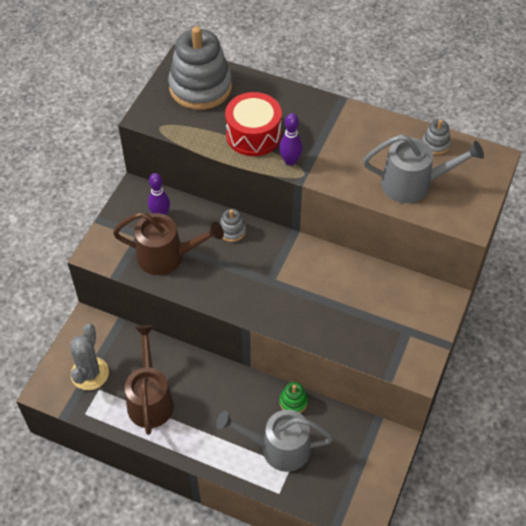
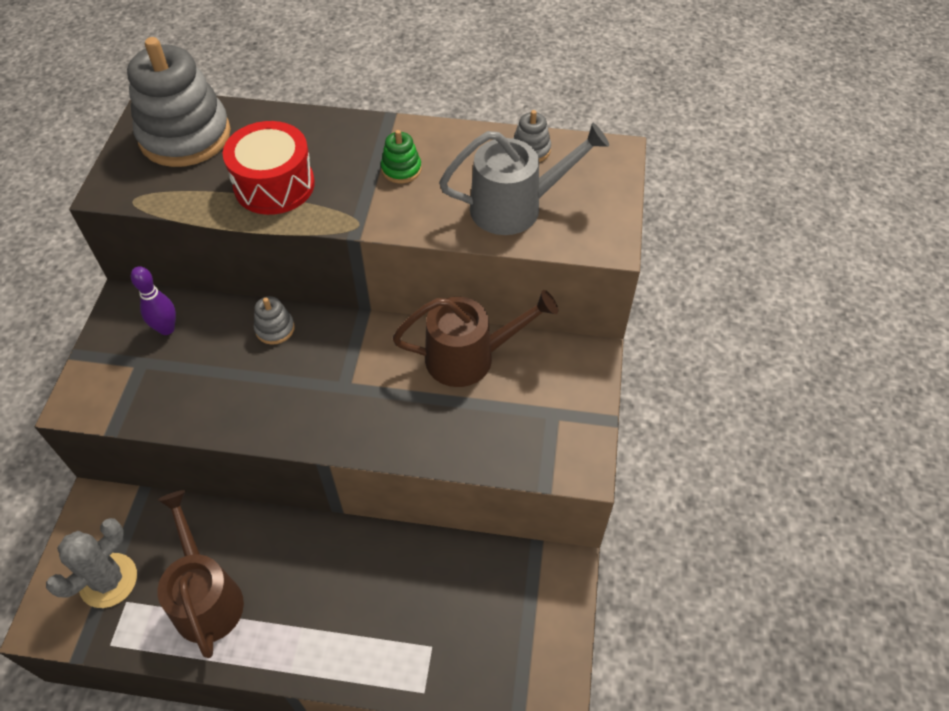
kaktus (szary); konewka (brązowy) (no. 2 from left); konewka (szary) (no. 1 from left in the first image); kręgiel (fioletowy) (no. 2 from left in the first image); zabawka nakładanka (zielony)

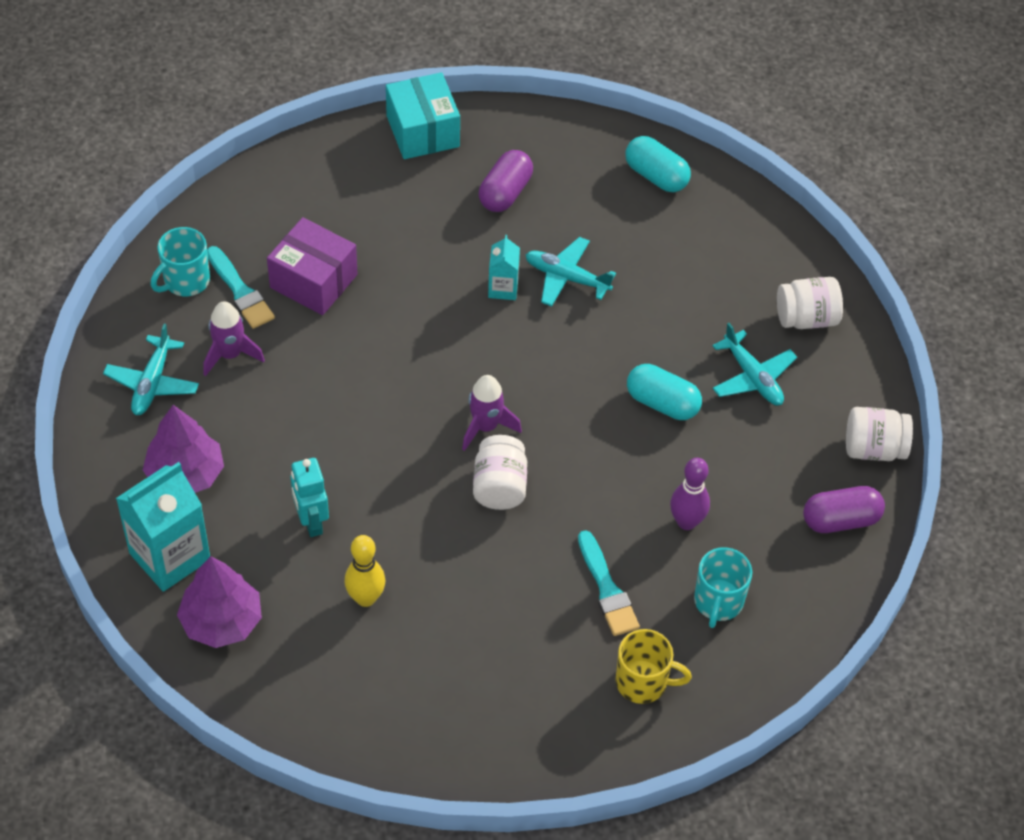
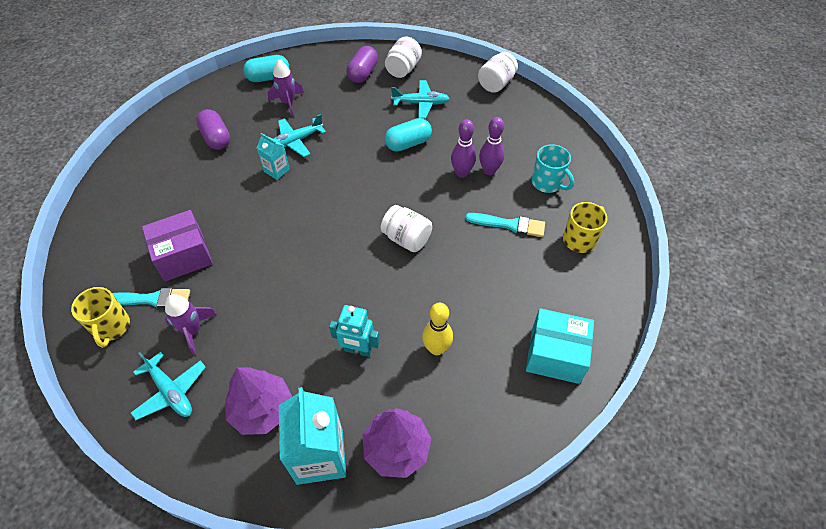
kubek (żółty) (no. 1 from left); pudełko (turkusowy); rakieta (fioletowy) (no. 2 from left); kapsułka (fioletowy) (no. 2 from left); kręgiel (fioletowy) (no. 1 from left)

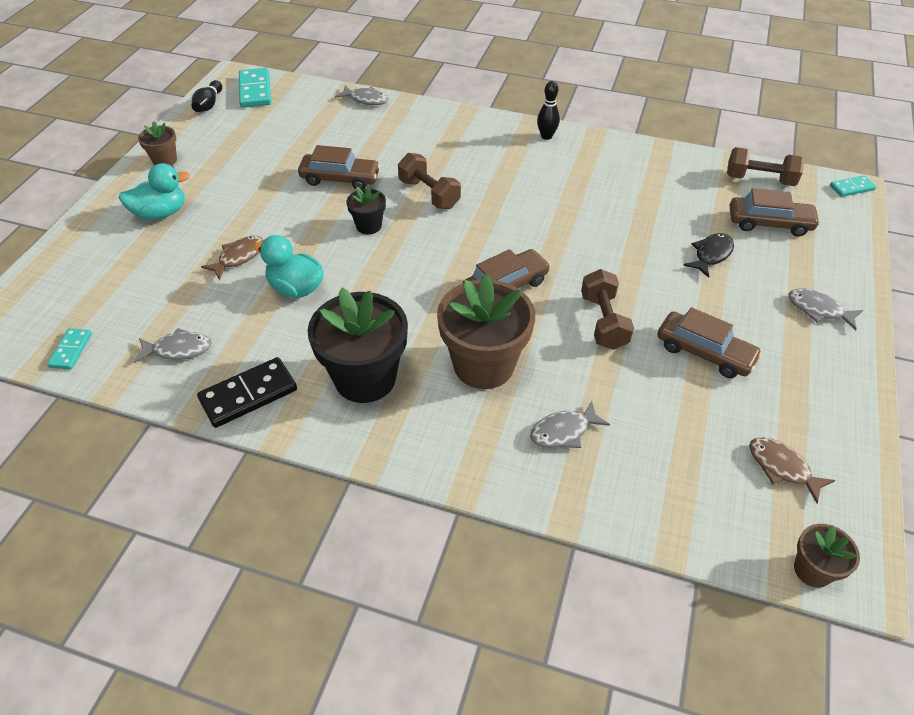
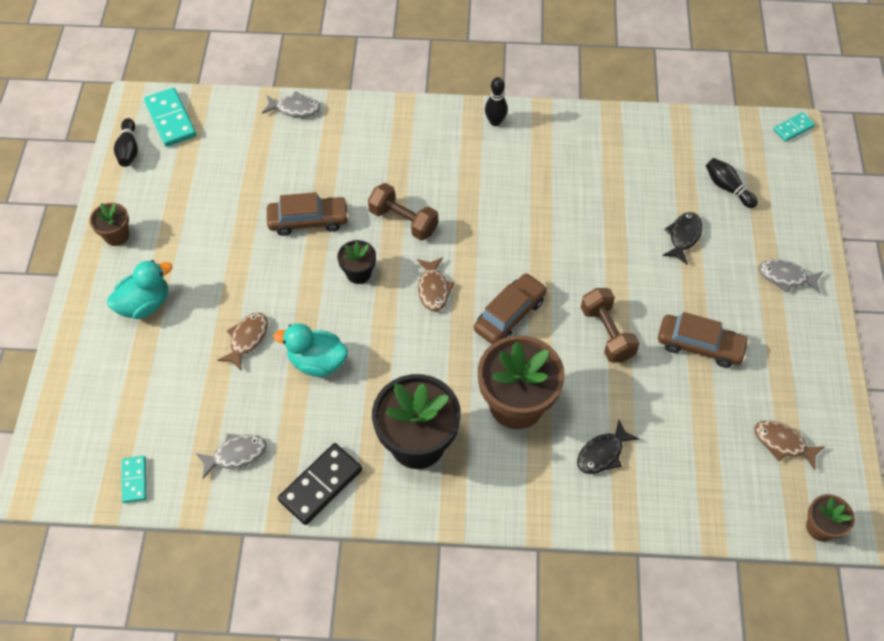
ryba (czarny) (no. 1 from left); hantel (brązowy) (no. 3 from left in the first image); kręgiel (czarny) (no. 3 from left); ryba (brązowy) (no. 2 from left)

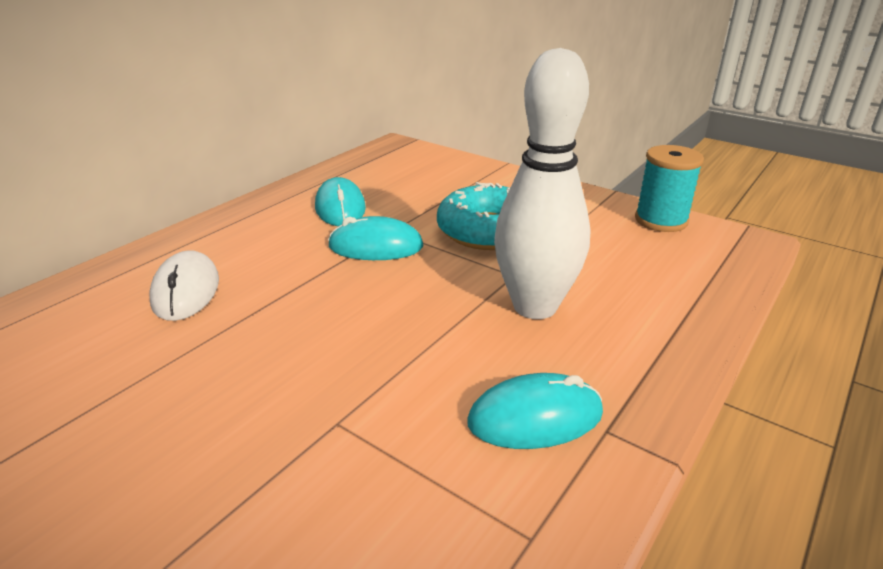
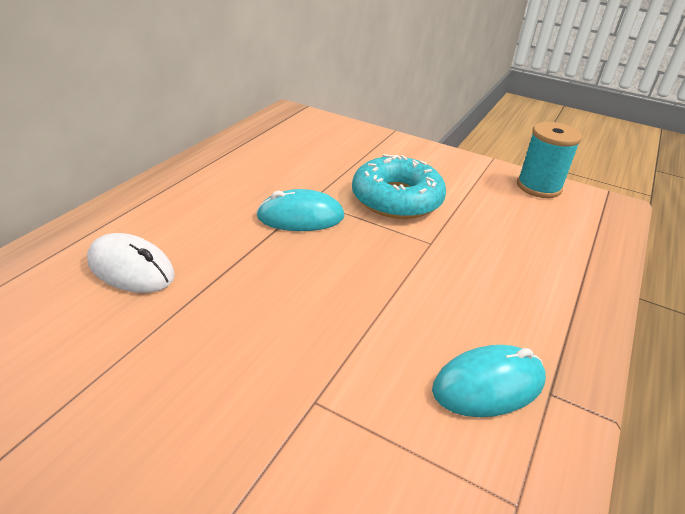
myszka (biały); myszka (turkusowy) (no. 1 from left in the first image); kręgiel (biały)

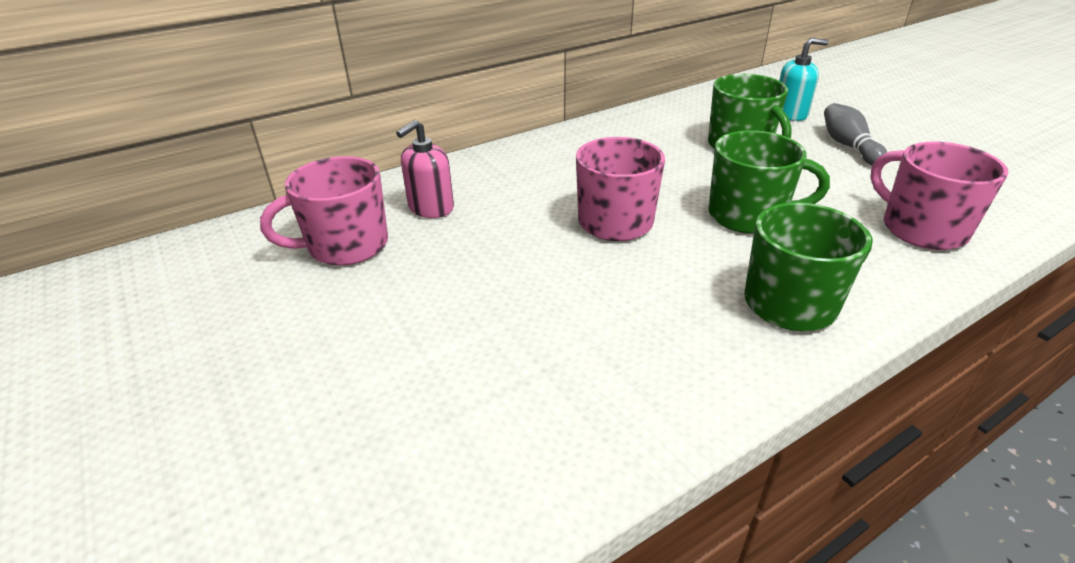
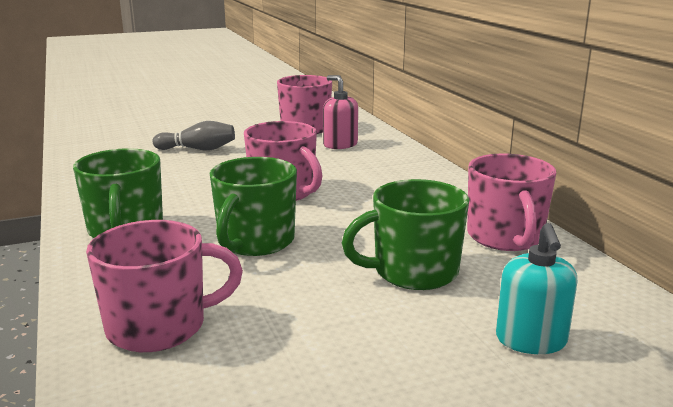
kręgiel (szary); kubek (różowy) (no. 4 from left)

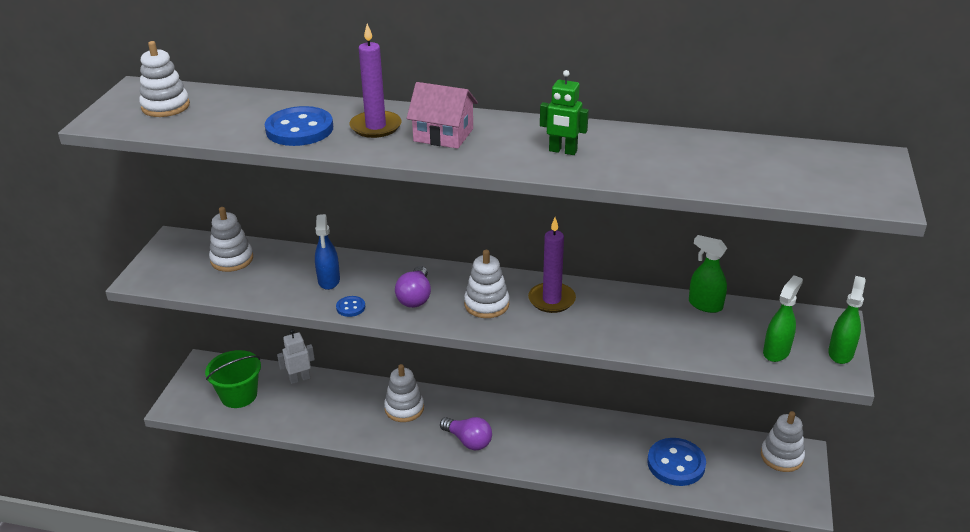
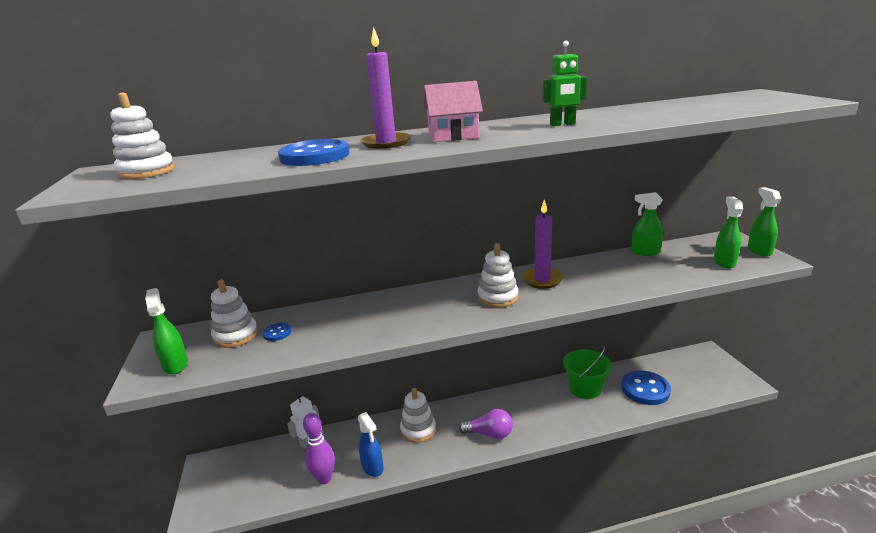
wiadro (zielony); spryskiwacz (niebieski); guzik (niebieski) (no. 1 from left); żarówka (fioletowy) (no. 1 from left in the first image); zabawka nakładanka (biały) (no. 5 from left in the first image); spryskiwacz (zielony) (no. 1 from left); kręgiel (fioletowy)

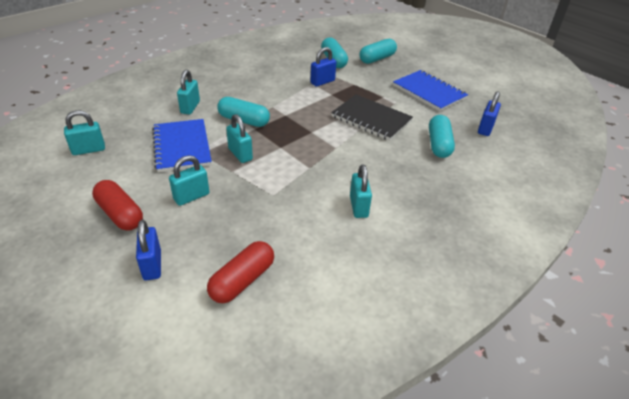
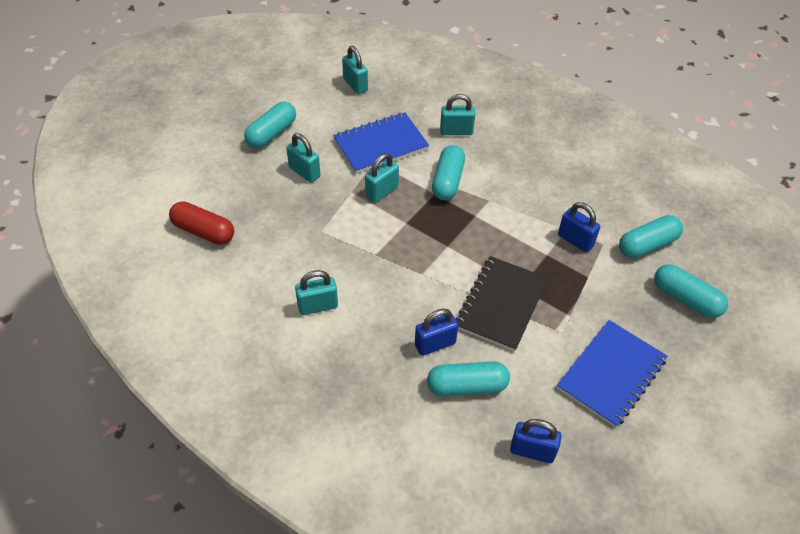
kapsułka (turkusowy) (no. 1 from left); kłódka (niebieski) (no. 1 from left)

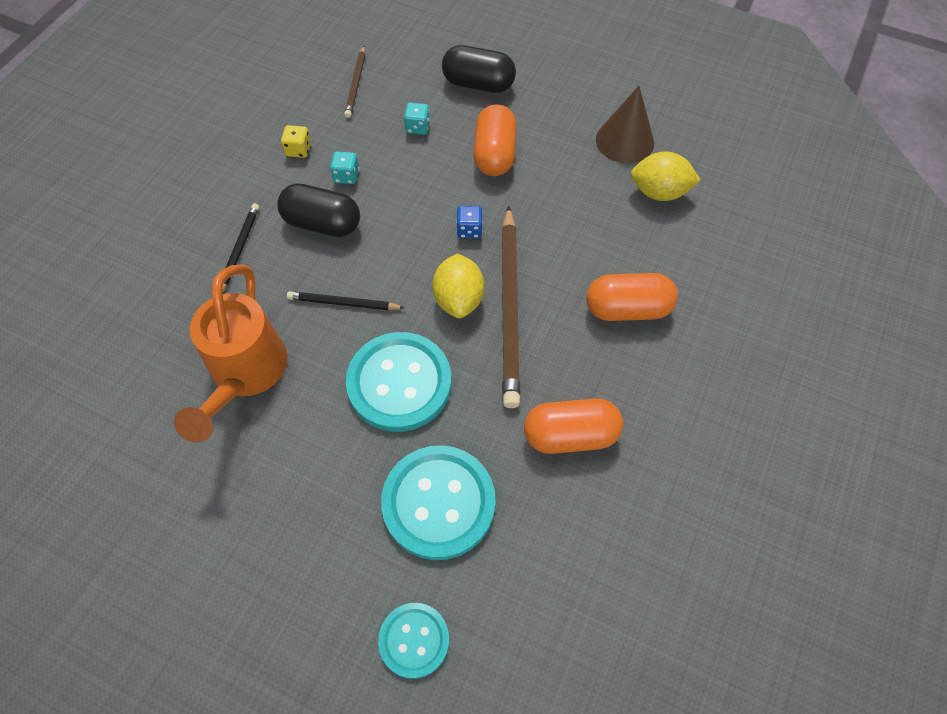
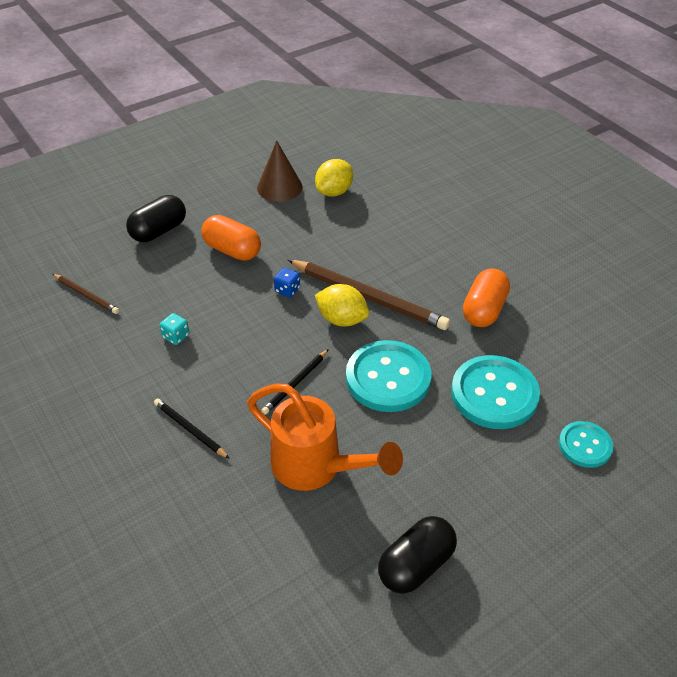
kapsułka (czarny) (no. 2 from left); kostka do gry (żółty); kostka do gry (turkusowy) (no. 2 from left in the first image); kapsułka (pomarańczowy) (no. 3 from left in the first image)

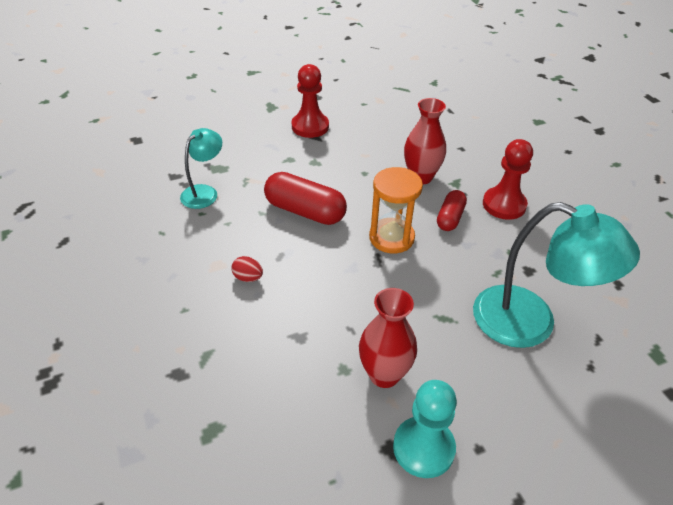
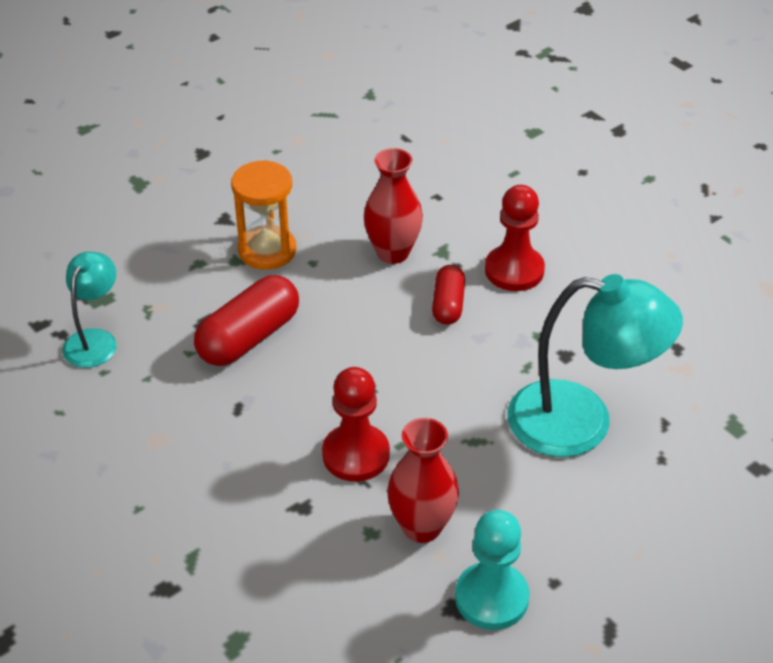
jajko (czerwony); kapsułka (czerwony) (no. 1 from left); pionek (czerwony) (no. 1 from left); klepsydra (pomarańczowy)

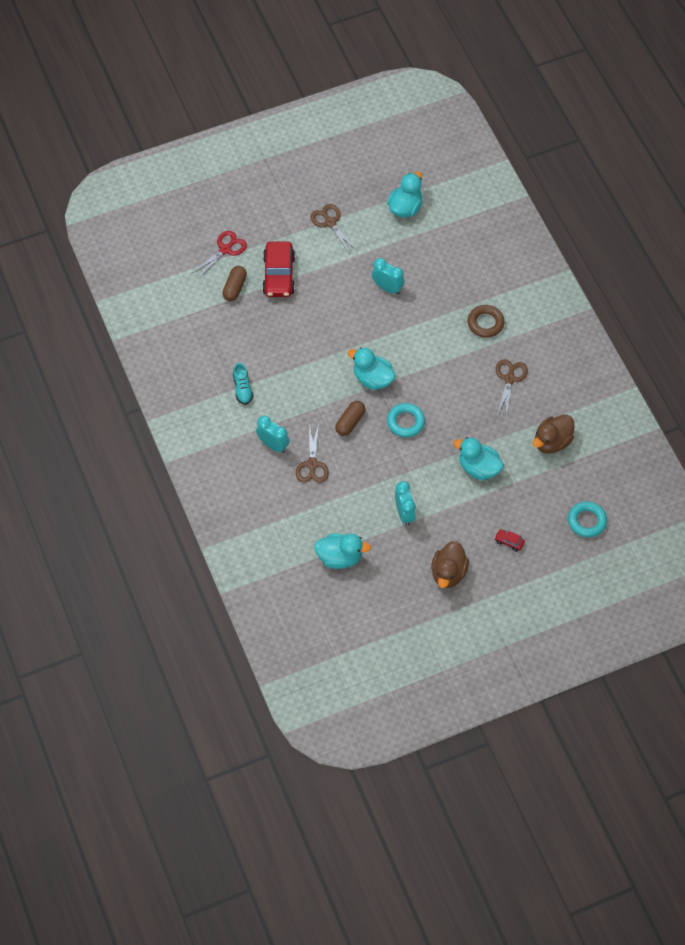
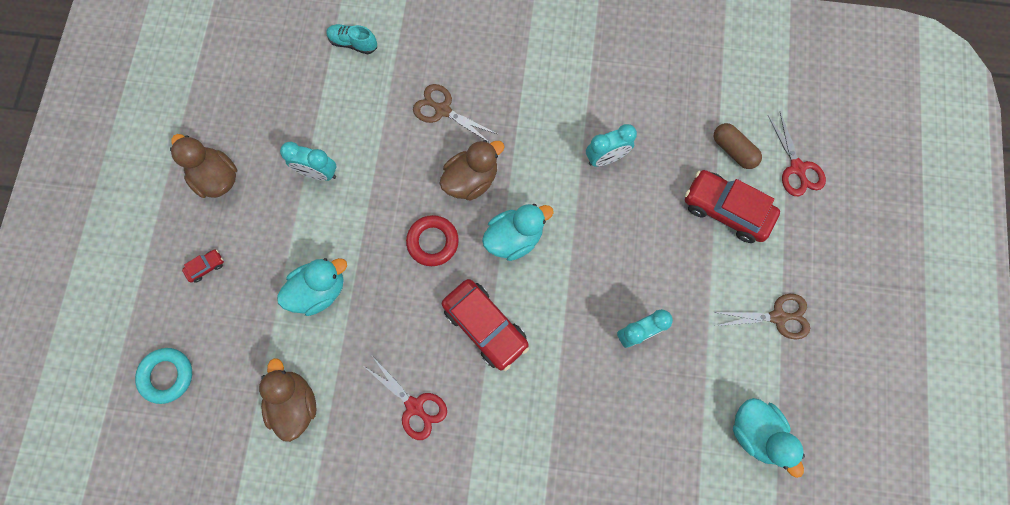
but (turkusowy); budzik (turkusowy) (no. 2 from left); kaczka (turkusowy) (no. 1 from left in the first image); kaczka (brązowy) (no. 3 from left); pierścień (czerwony); pierścień (brązowy); nożyczki (czerwony) (no. 1 from left); samochód (czerwony) (no. 2 from left)

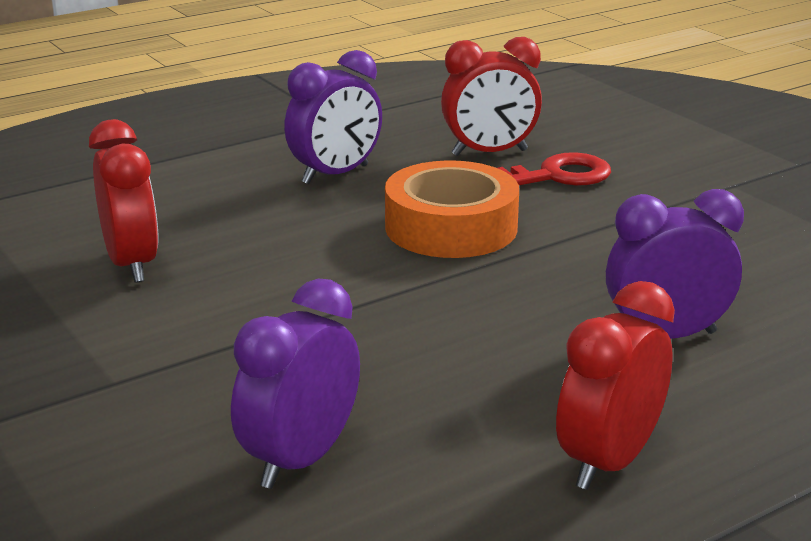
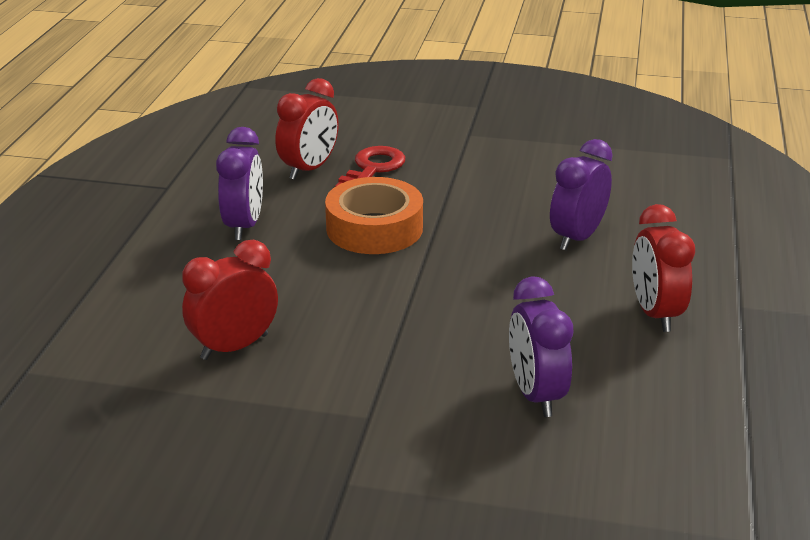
budzik (czerwony) (no. 1 from left)

